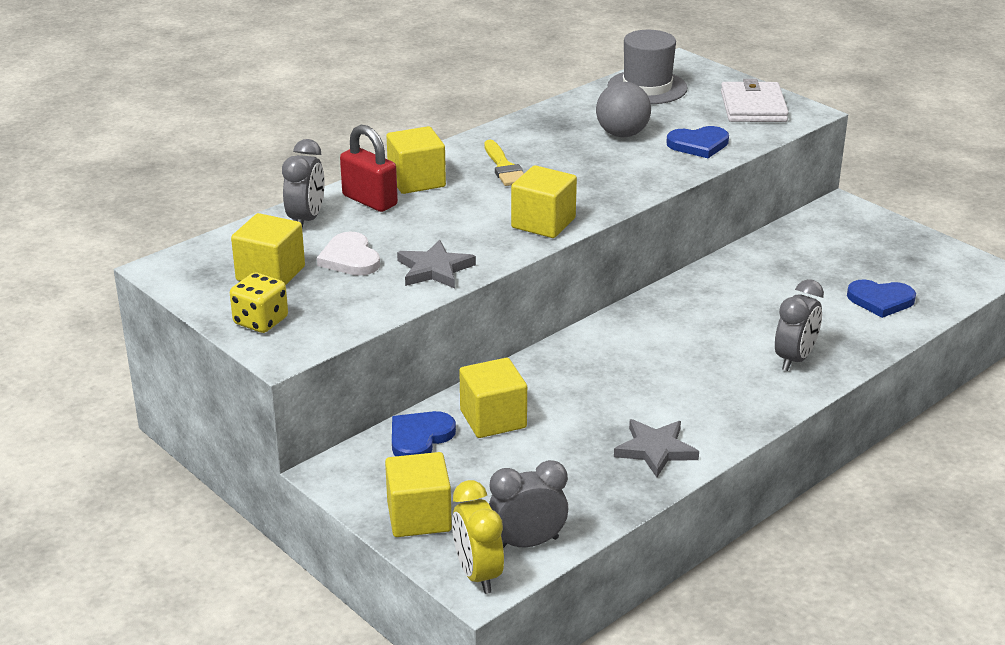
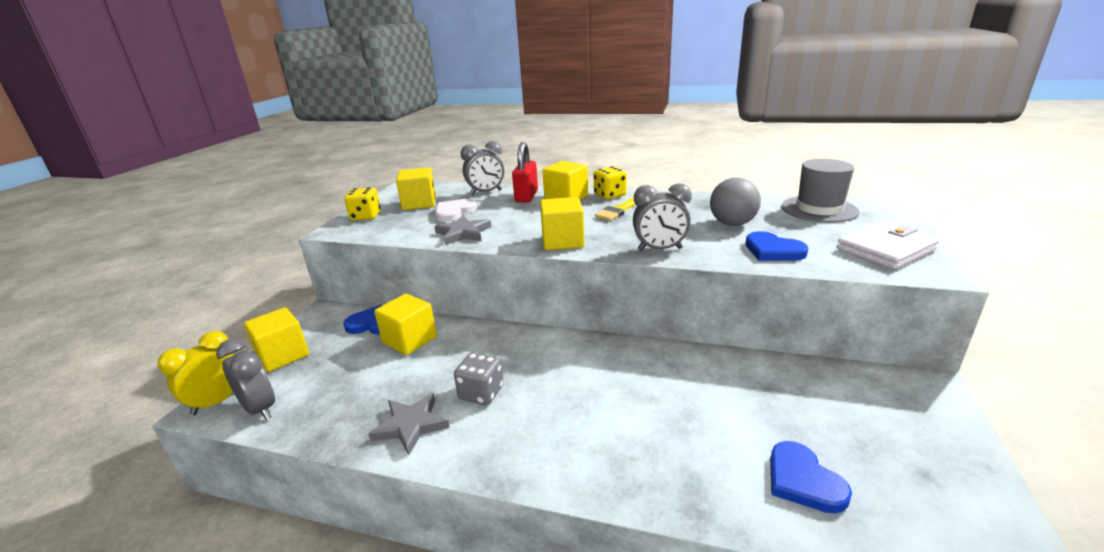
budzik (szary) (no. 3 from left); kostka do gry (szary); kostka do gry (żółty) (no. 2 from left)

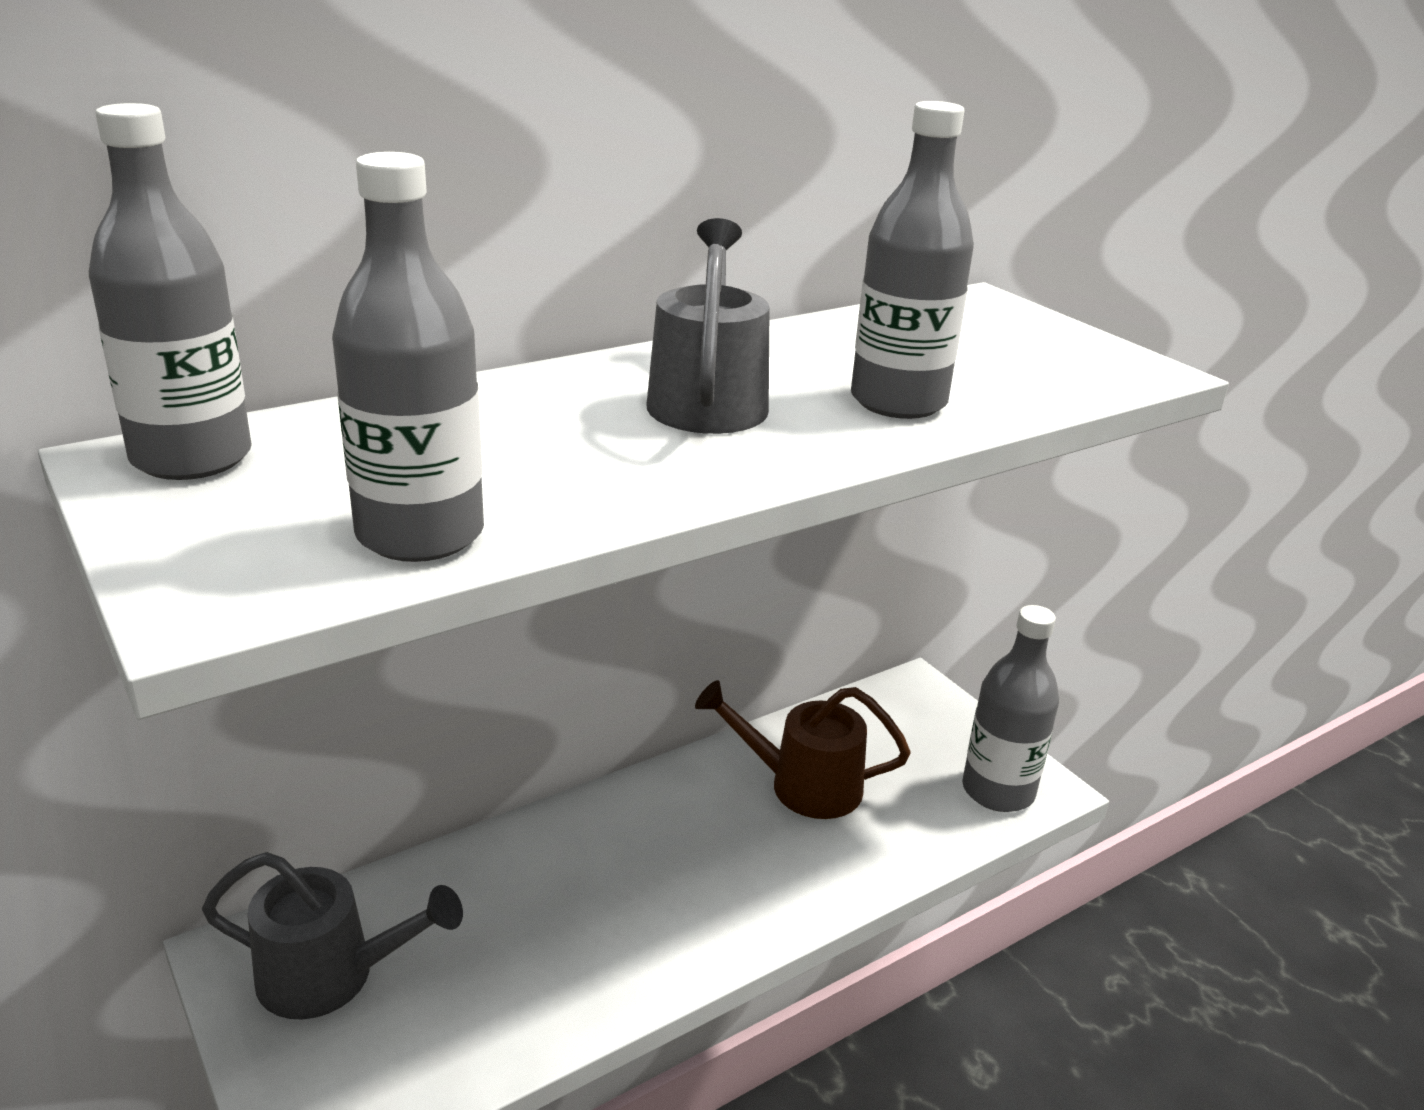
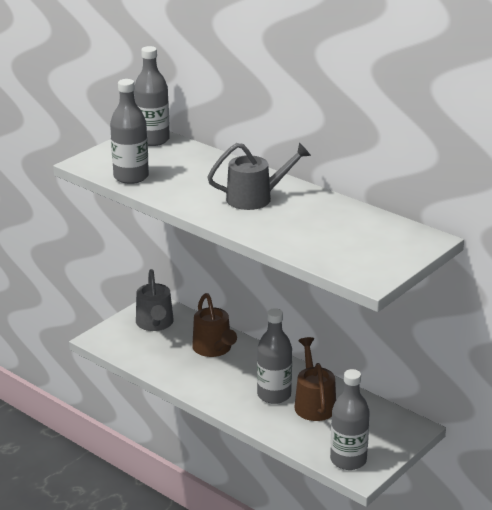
butelka (szary) (no. 3 from left); konewka (brązowy) (no. 1 from left)

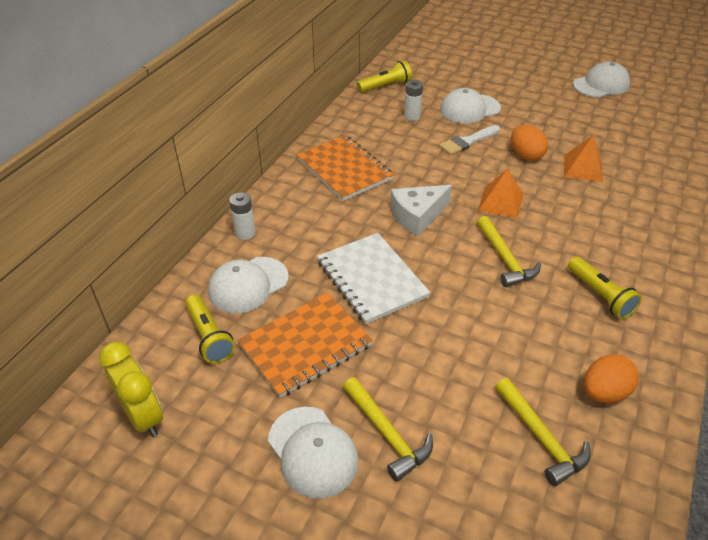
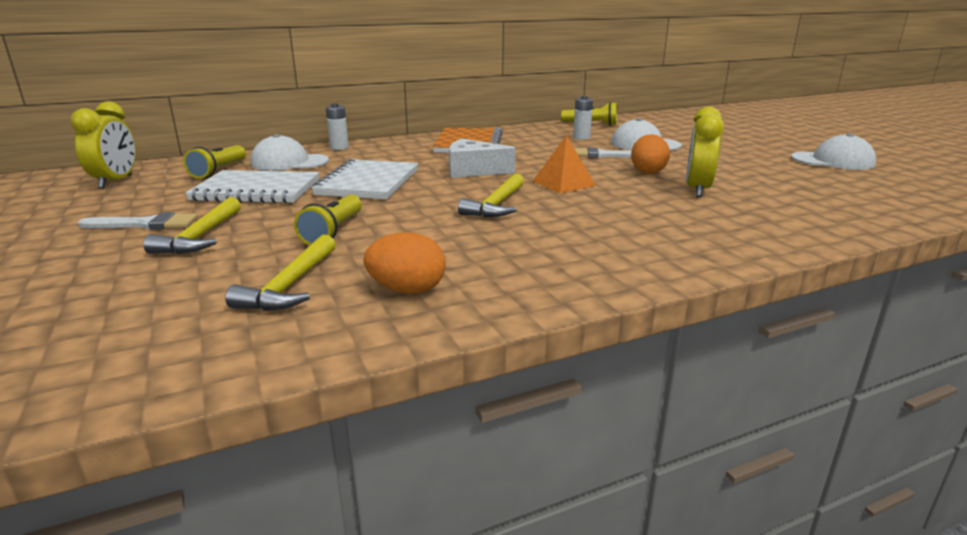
zeszyt (biały) (no. 1 from left); pędzel (biały) (no. 1 from left); budzik (żółty) (no. 2 from left); latarka (żółty) (no. 2 from left)

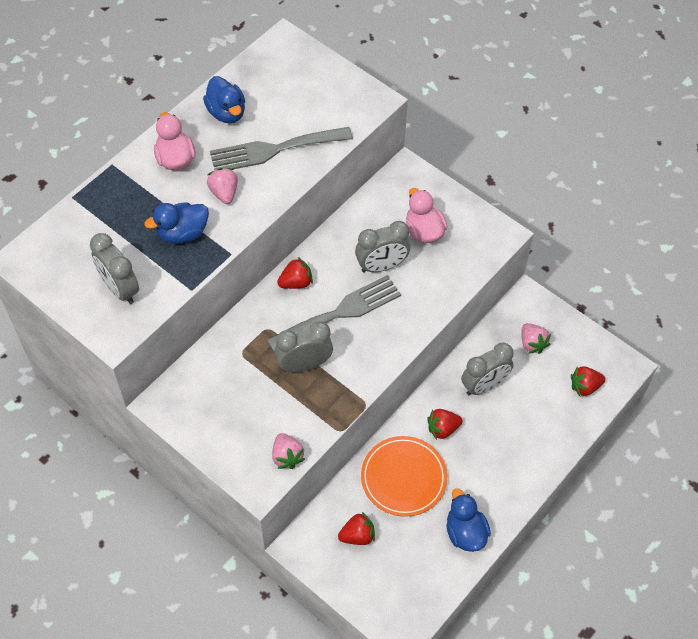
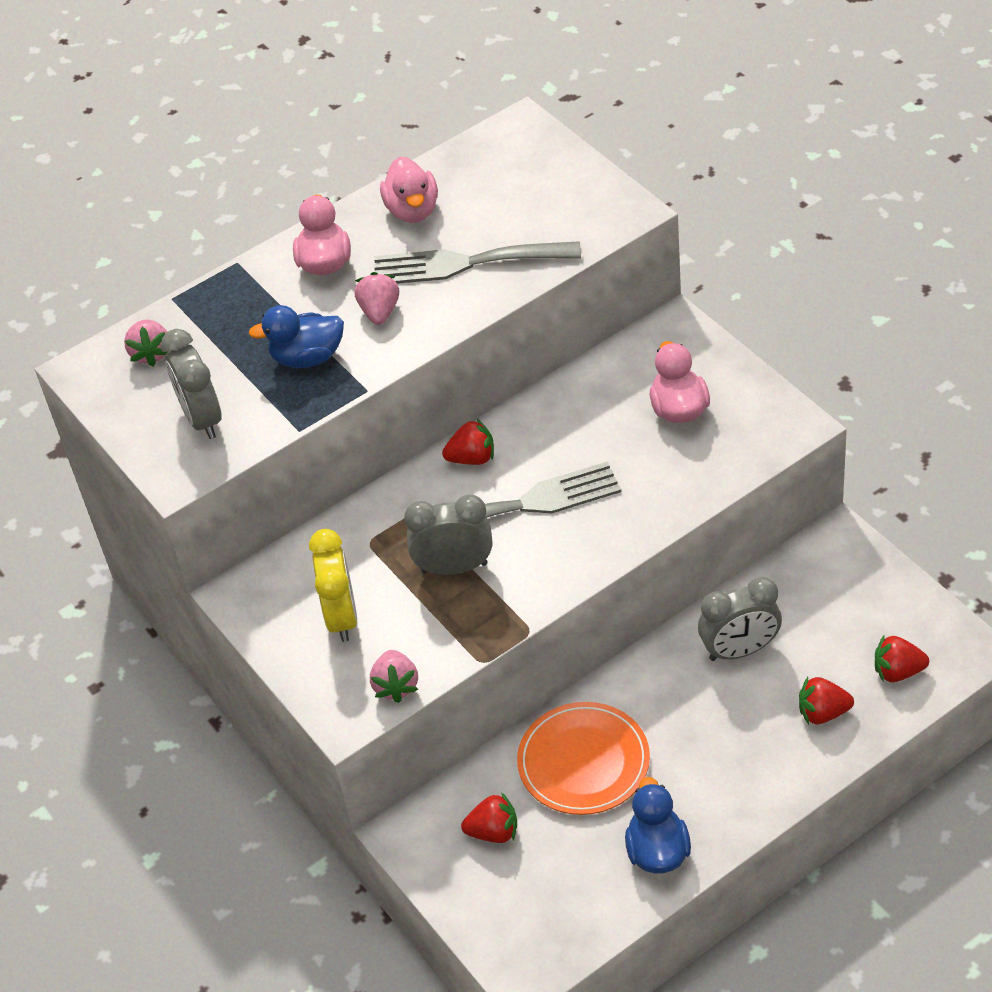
kaczka (różowy) (no. 2 from left); budzik (szary) (no. 3 from left in the first image); truskawka (czerwony) (no. 3 from left); truskawka (różowy) (no. 1 from left); budzik (żółty)

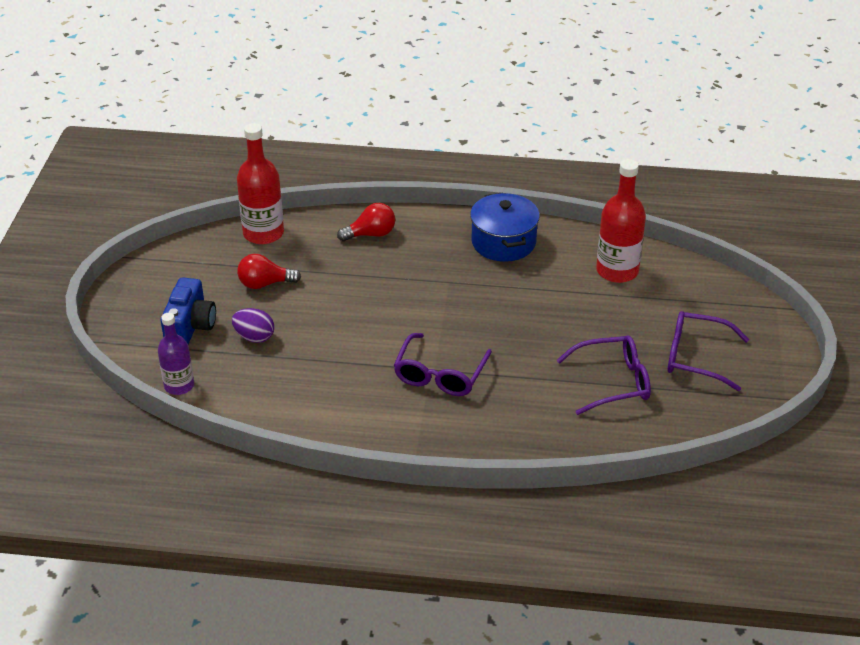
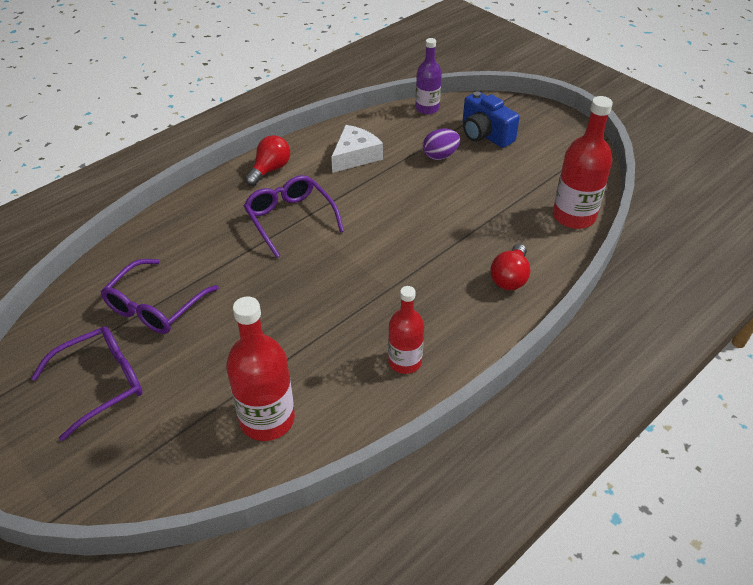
żarówka (czerwony) (no. 1 from left); butelka (czerwony) (no. 2 from left); ser (biały)

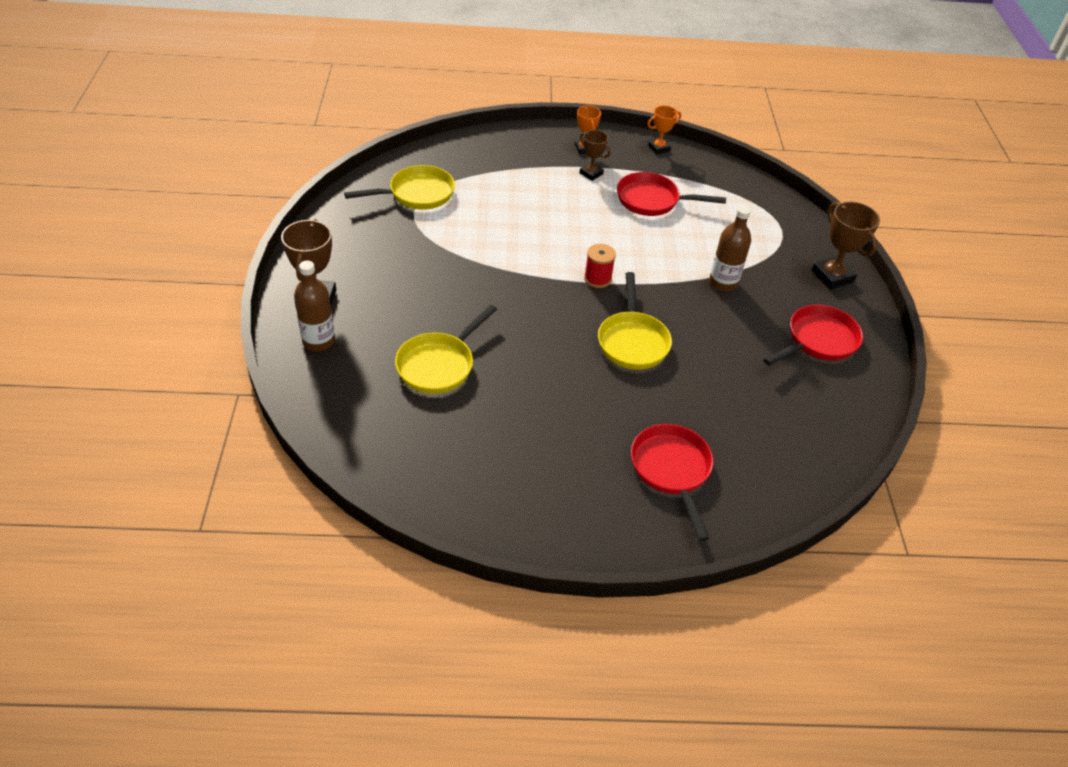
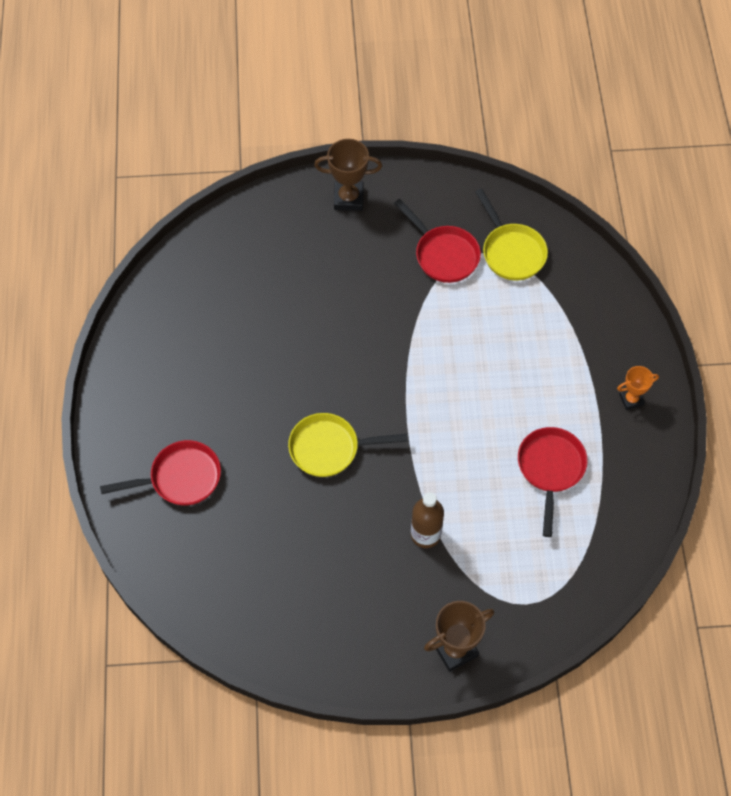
butelka (brązowy) (no. 1 from left in the first image); patelnia (żółty) (no. 2 from left in the first image); puchar (brązowy) (no. 2 from left in the first image); szpulka (czerwony); puchar (pomarańczowy) (no. 2 from left in the first image); patelnia (czerwony) (no. 2 from left)

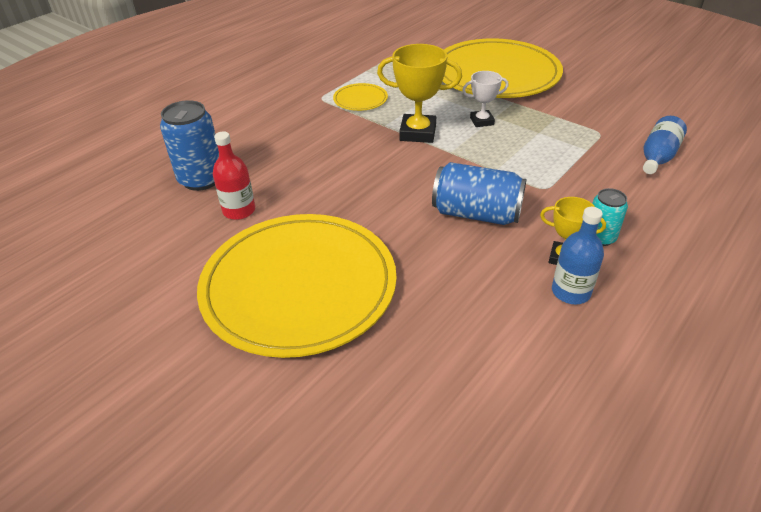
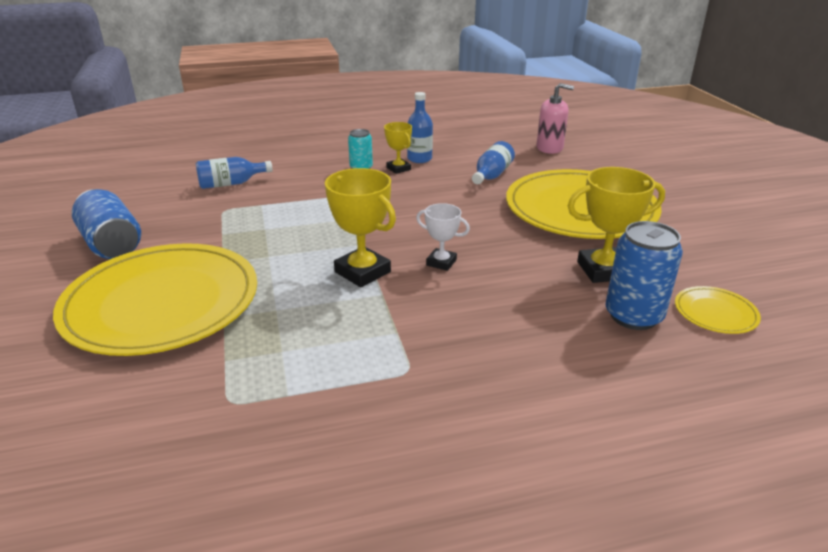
puchar (żółty) (no. 3 from left); talerz (żółty) (no. 3 from left); puszka (niebieski) (no. 1 from left); puchar (biały); butelka (niebieski) (no. 3 from left); dozownik mydła (różowy)

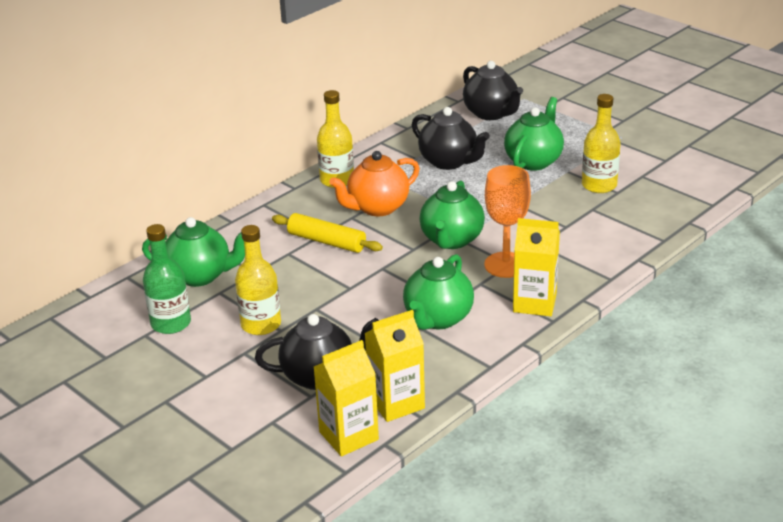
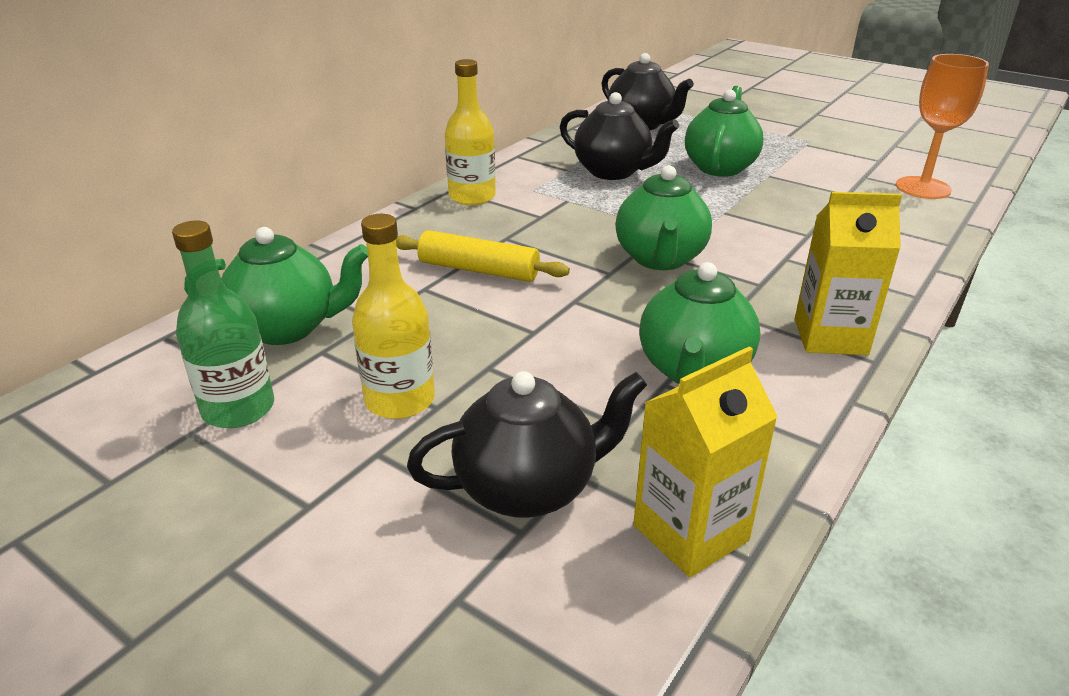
karton mleka (żółty) (no. 1 from left in the first image); imbryk (pomarańczowy); kielich (pomarańczowy); butelka (żółty) (no. 3 from left in the first image)

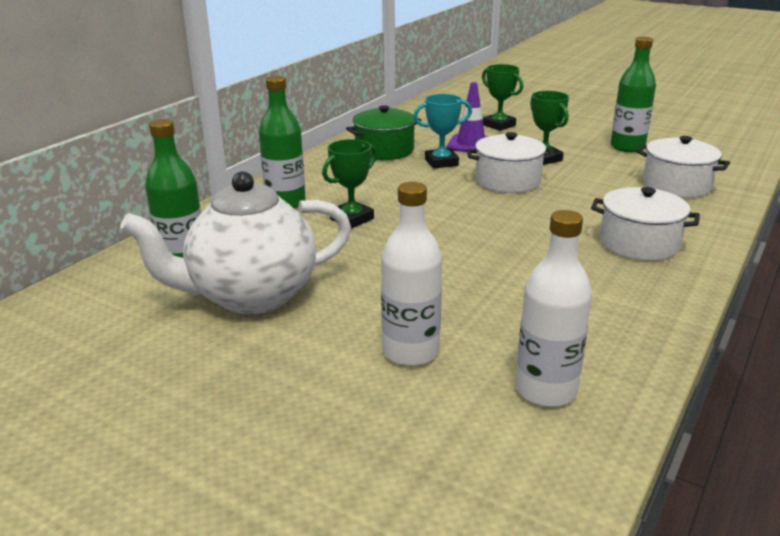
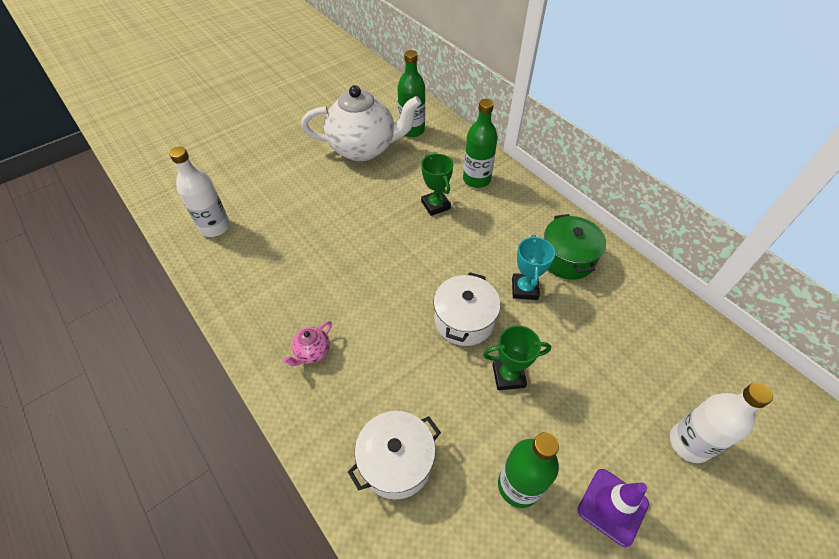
imbryk (biały); butelka (biały) (no. 2 from left); pachołek (fioletowy); puchar (zielony) (no. 2 from left in the first image); imbryk (różowy)

